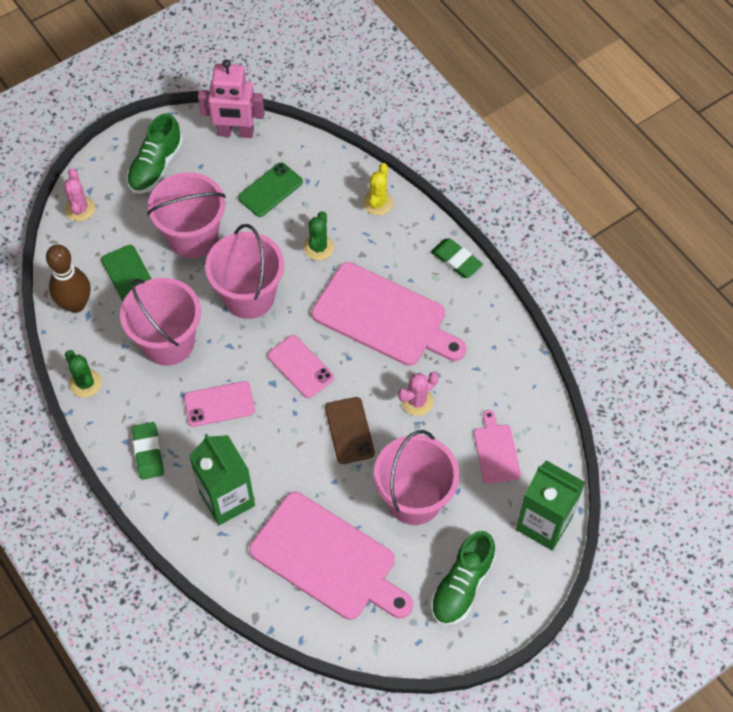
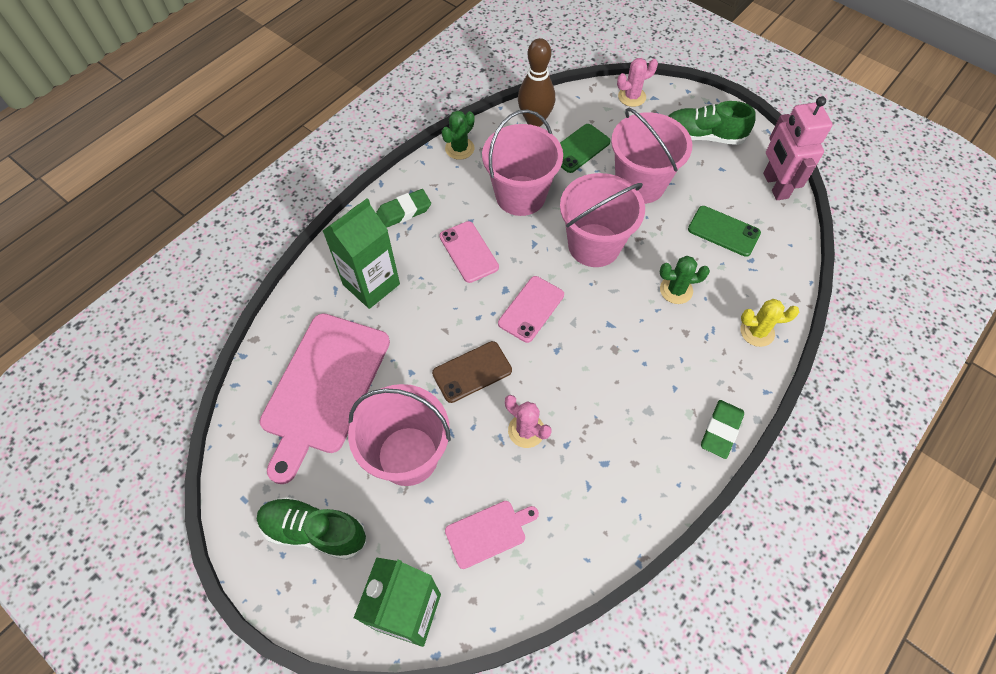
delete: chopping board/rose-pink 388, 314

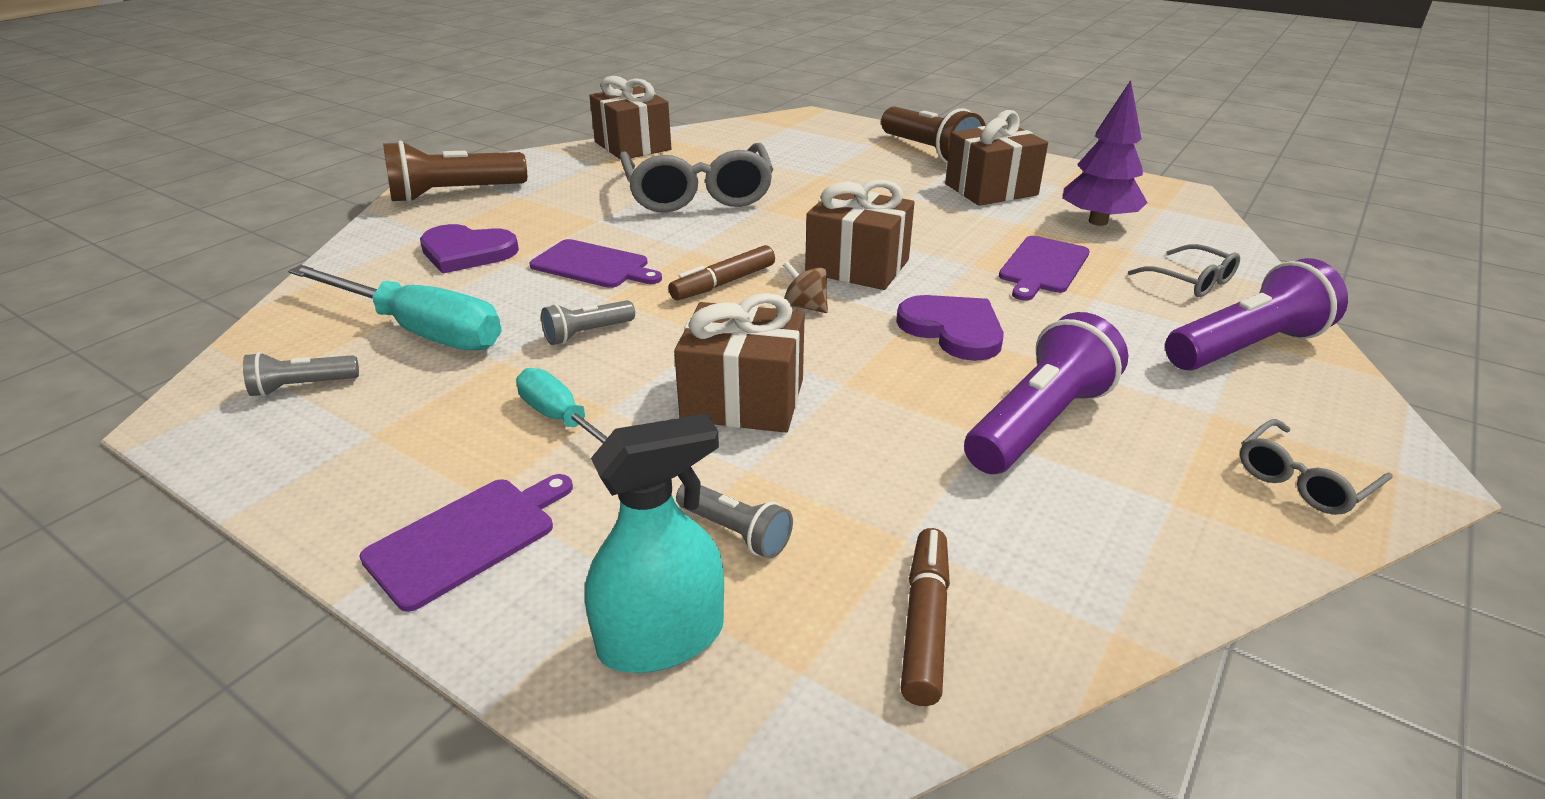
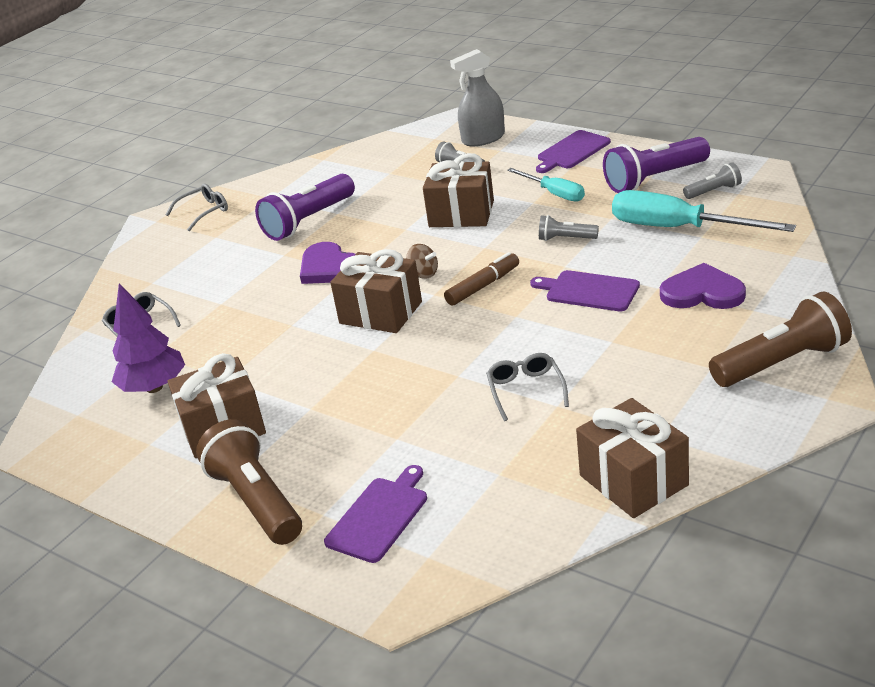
delete: marker/russet 925, 617
move: chopping board/violet 1044, 268 to 375, 514; flashlight/violet 1256, 314 to 656, 165
recolor: spray bottle/aqua 654, 543 to spray bottle/grey 477, 97
rotate: flashlight/grey 588, 322 = 569, 228 135 degrees counterclockwise
resize: spectacles/grey 697, 177 = 527, 387 x0.48

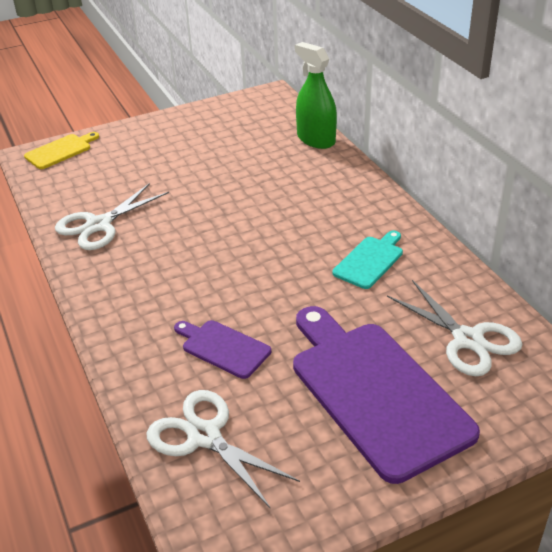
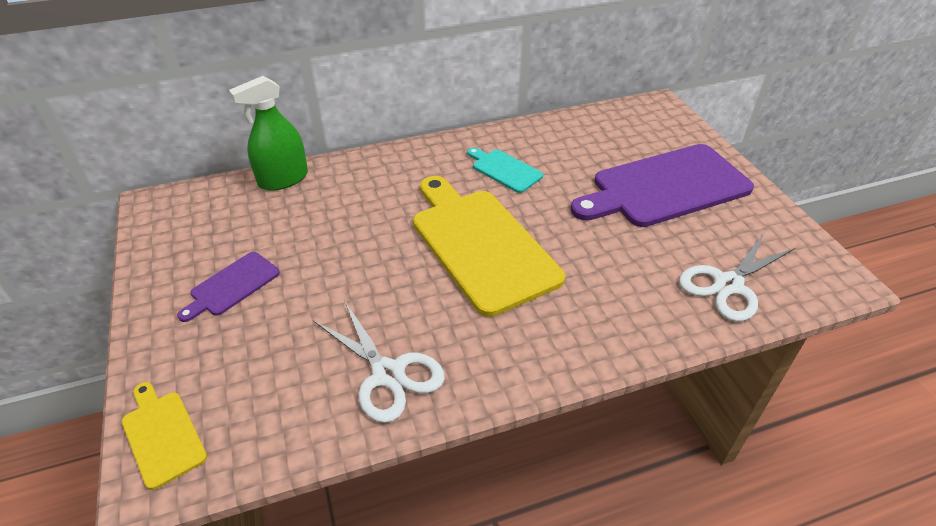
delete: pair of scissors/snow-white 455, 328
insert: chopping board/yellow 489, 246
move: chopping board/violet 222, 349 to 228, 287

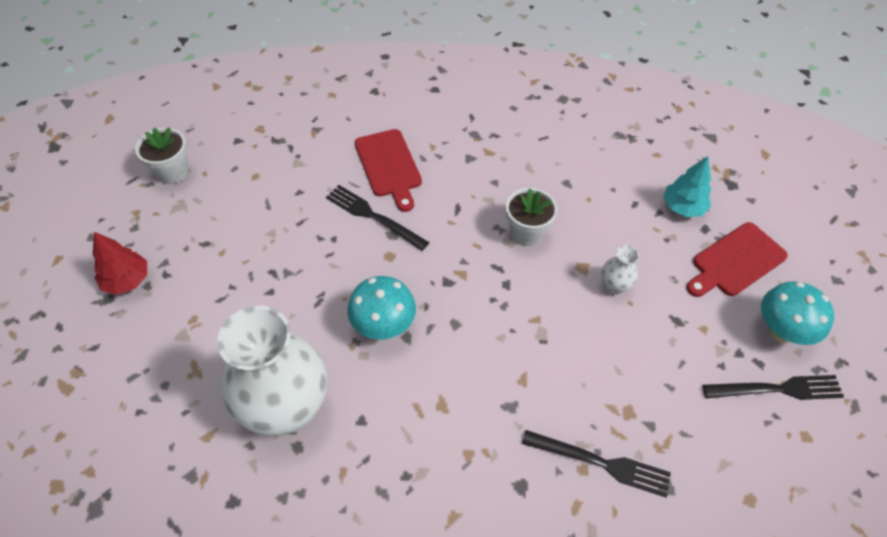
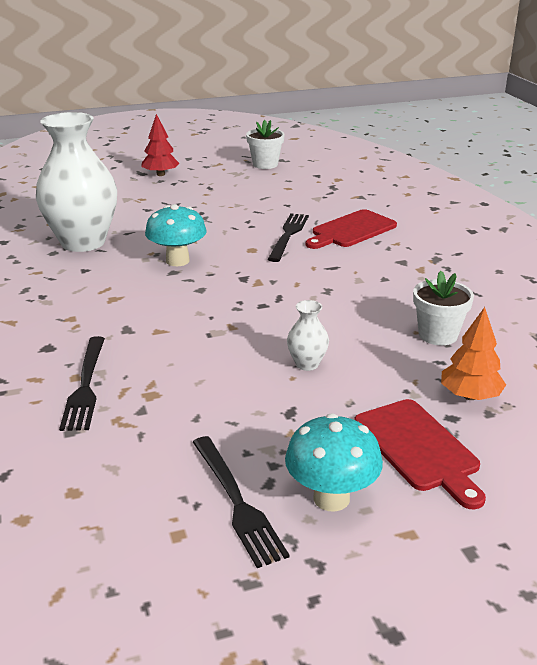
move: potted plant/snow-white 531, 217 to 443, 308
recolor: fir tree/aqua 687, 186 to fir tree/orange 473, 353
rotate: chopping board/scarlet 737, 259 = 420, 454 150 degrees counterclockwise

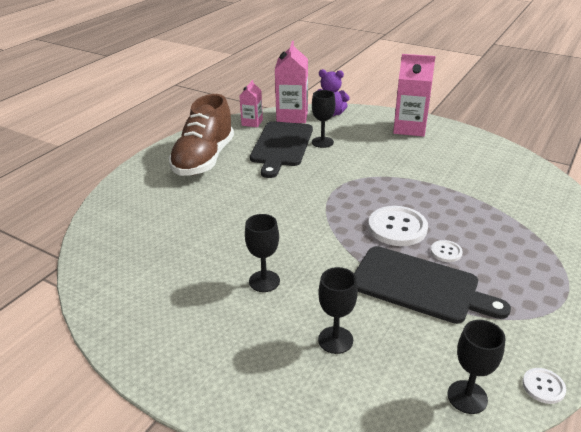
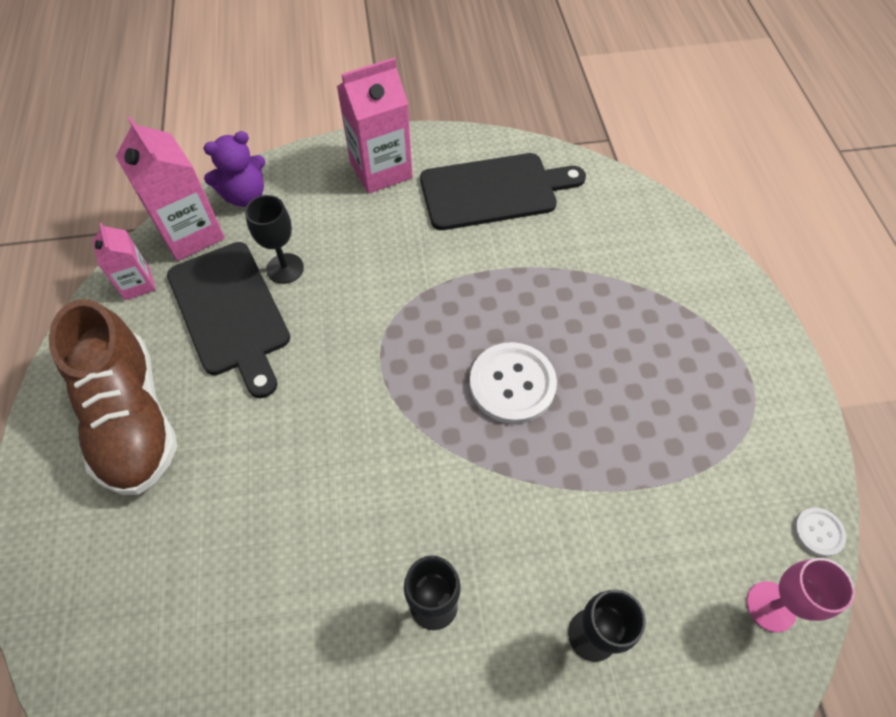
delete: sewing button/snow-white 447, 251
move: chopping board/jet-black 432, 285 to 503, 191
recolor: goblet/jet-black 476, 367 to goblet/rose-pink 801, 595

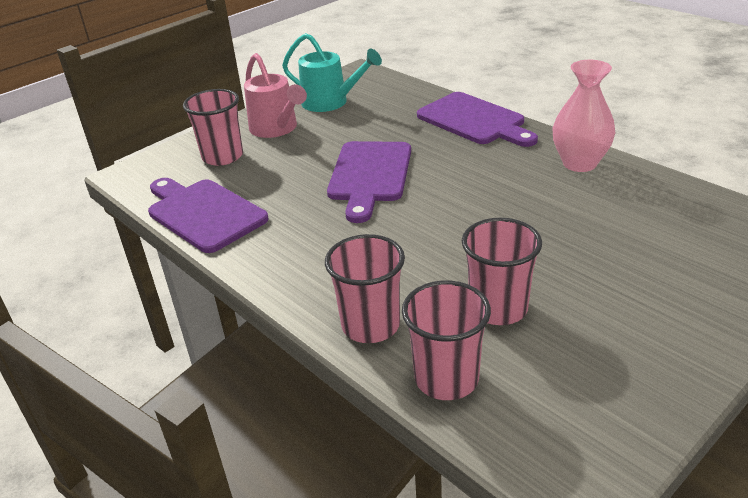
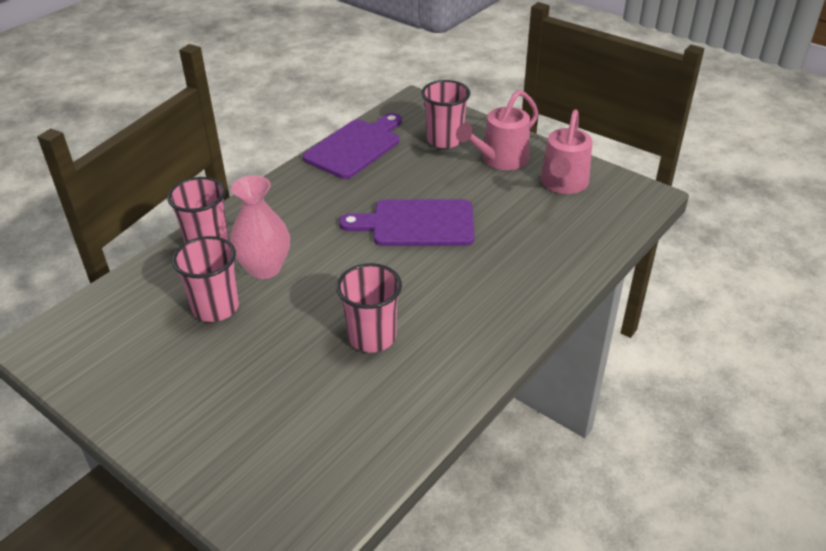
delete: chopping board/violet 477, 119
move: beaker/rose-pink 446, 340 to 369, 308; tall vase/rose-pink 584, 116 to 260, 227
recolor: watering pot/aqua 332, 72 to watering pot/rose-pink 567, 151

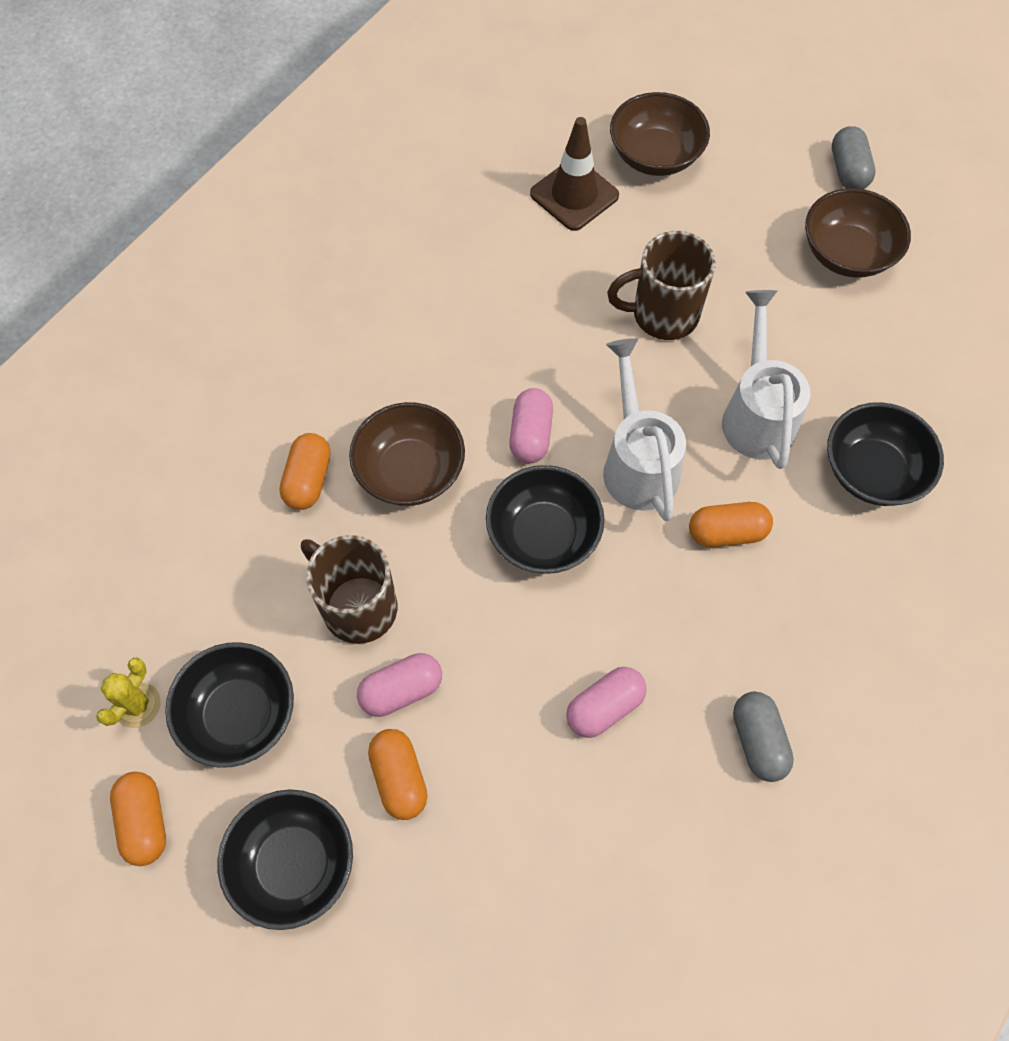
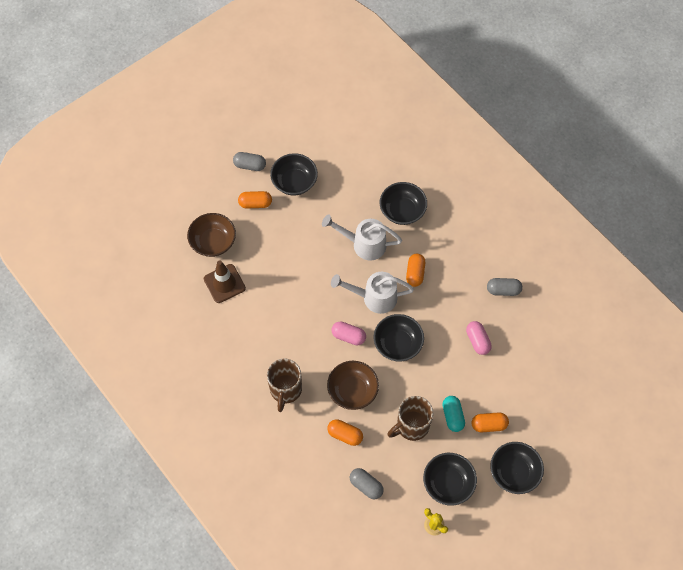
insert: capsule/grey 367, 484
move: capsule/orange 138, 819 to 255, 199; mug/russet 661, 285 to 284, 385
recolor: capsule/rose-pink 399, 685 to capsule/aqua 454, 414; bowl/russet 858, 233 to bowl/jet-black 294, 174

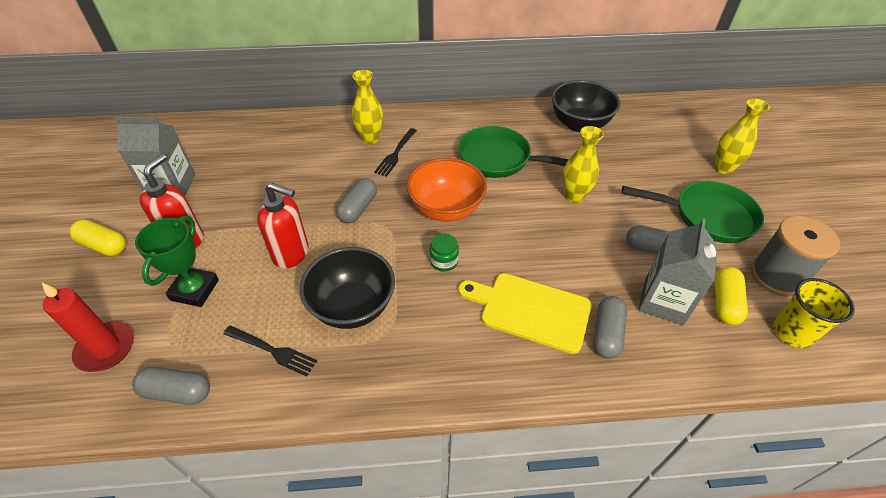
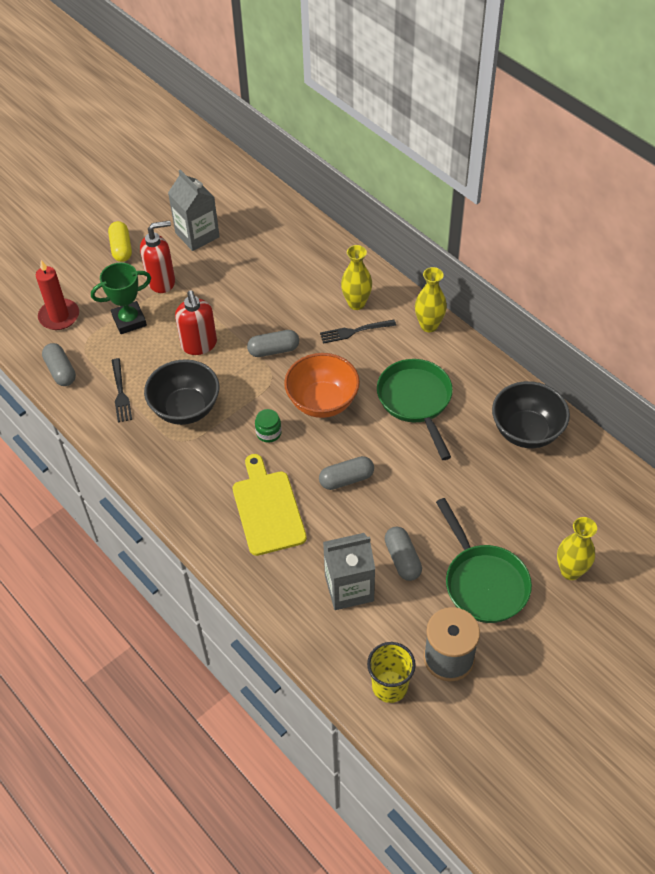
delete: capsule/yellow 731, 296
move: tall vase/yellow 583, 165 to 431, 299; capsule/grey 610, 327 to 346, 473

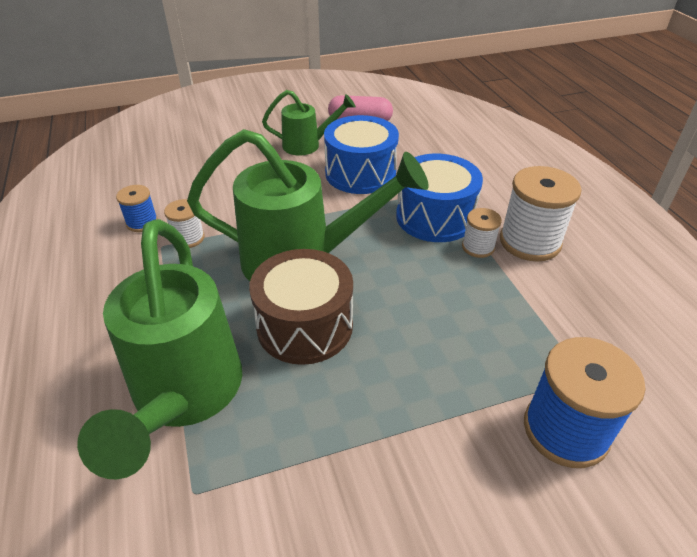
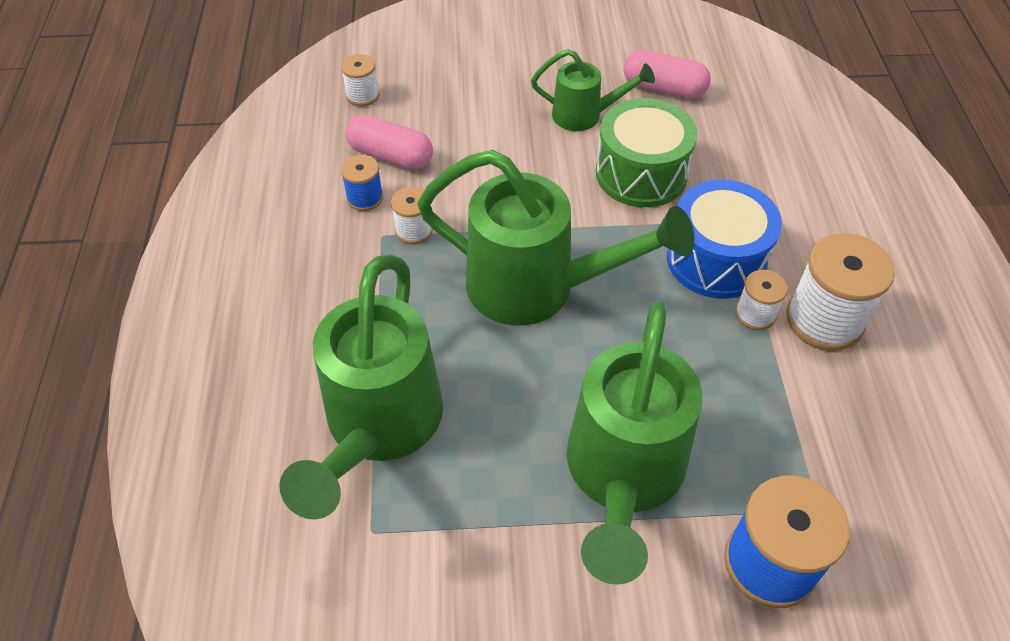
delete: drum/russet 301, 307
insert: reel of thread/snow-white 360, 80; capsule/rose-pink 389, 142; watering pot/green 634, 443
recolor: drum/blue 361, 154 to drum/green 647, 152

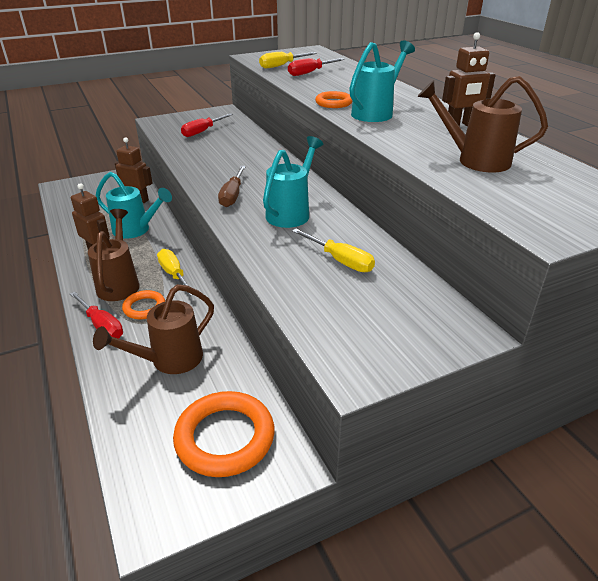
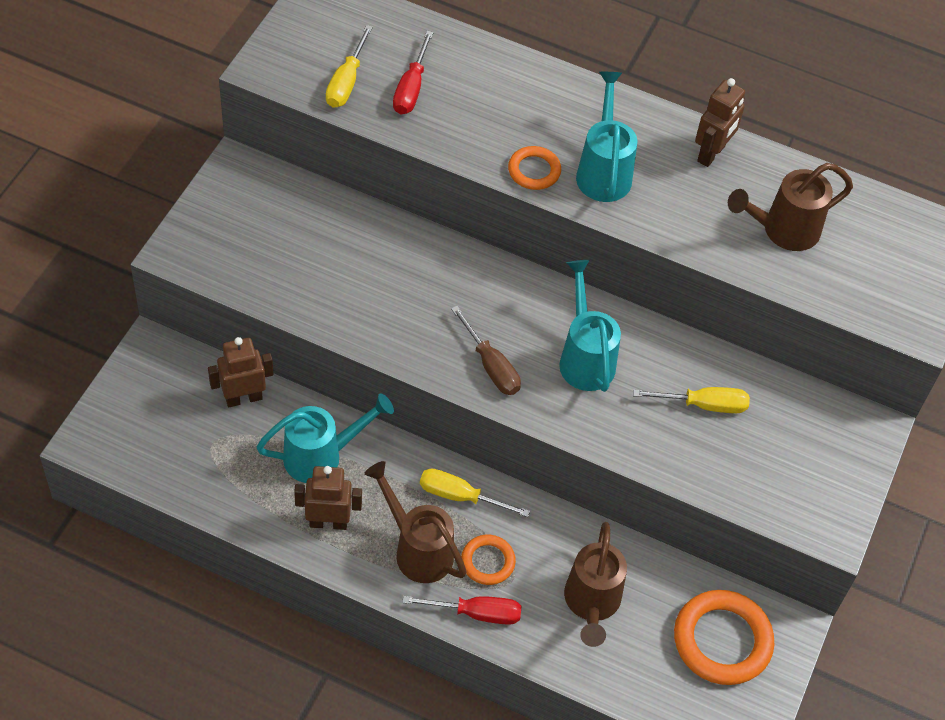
delete: screwdriver/scarlet 207, 125

